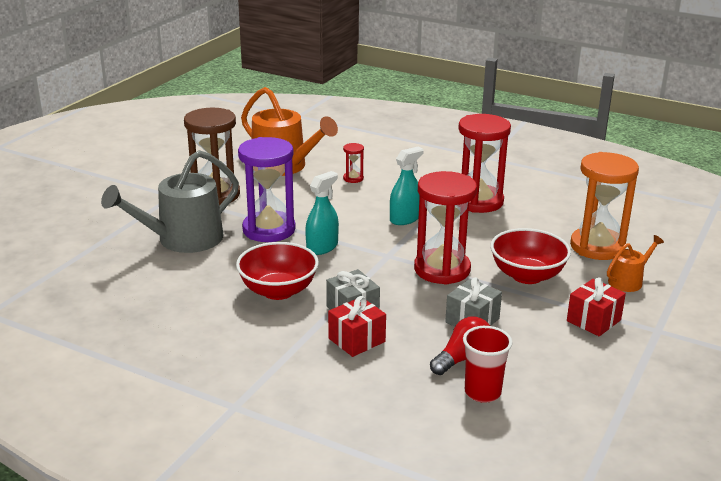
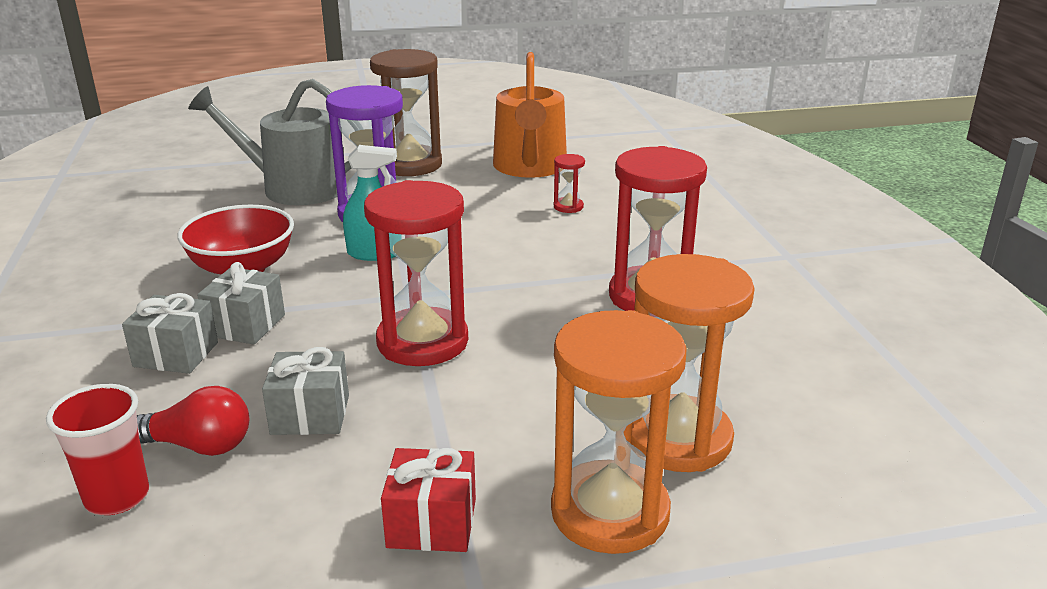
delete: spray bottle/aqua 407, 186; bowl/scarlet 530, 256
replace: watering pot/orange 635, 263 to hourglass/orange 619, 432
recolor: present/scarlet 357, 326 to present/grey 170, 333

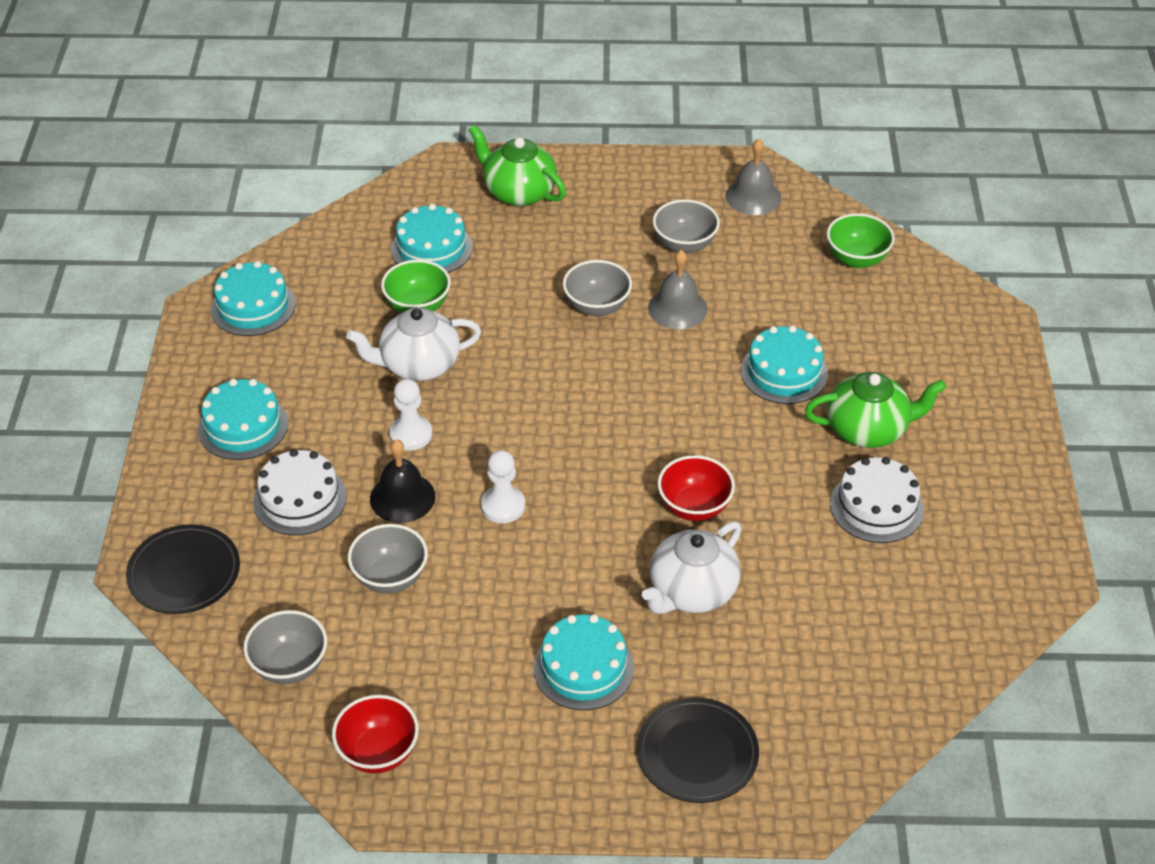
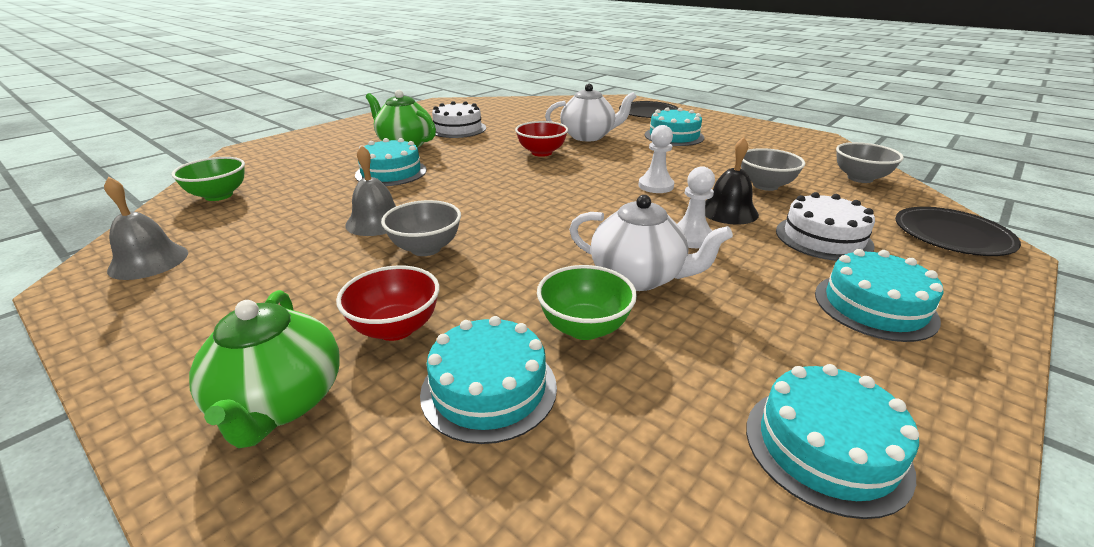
delete: bowl/grey 686, 226
move: bowl/scarlet 375, 734 to 387, 303

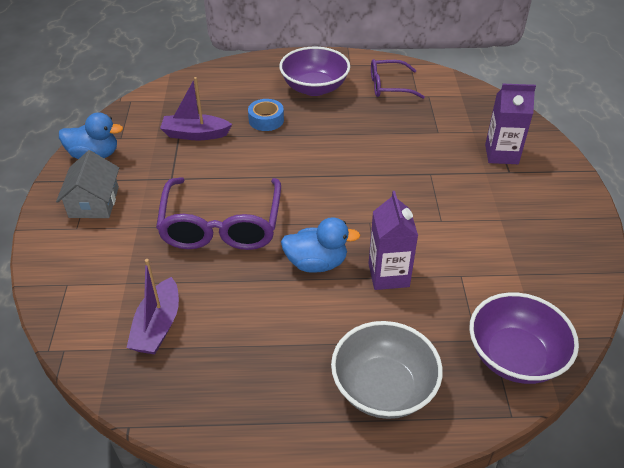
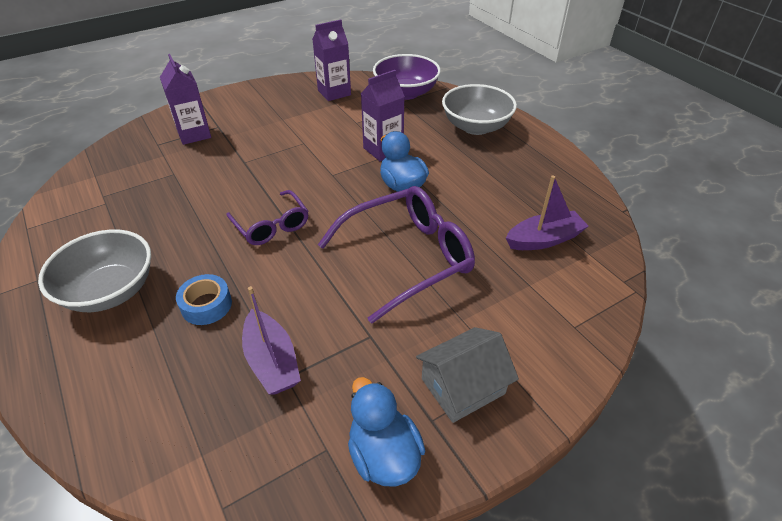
insert: juice carton/violet 331, 60
move: spectacles/violet 398, 79 to 267, 217
recolor: bowl/violet 314, 71 to bowl/grey 94, 270

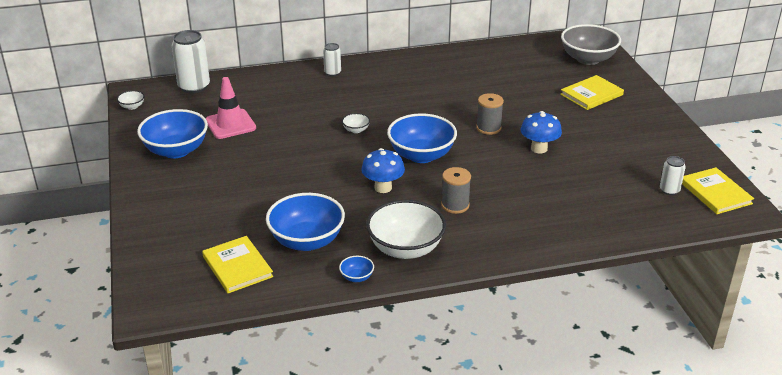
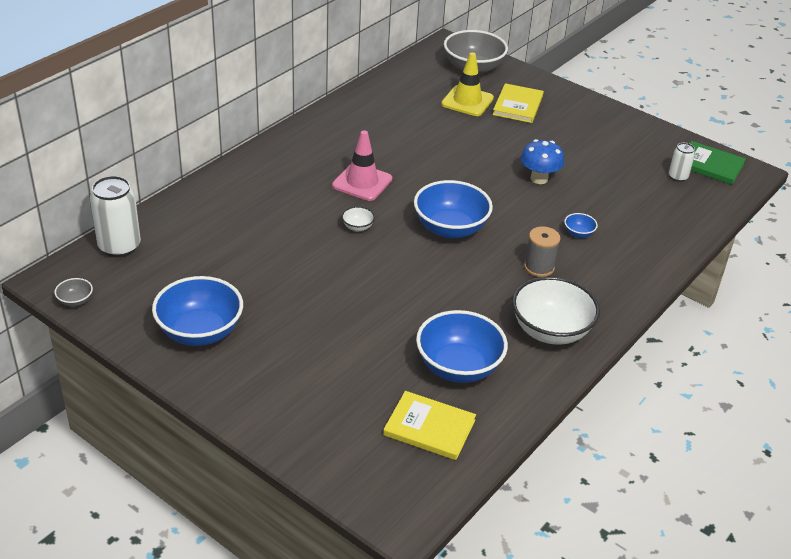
delete: tin/snow-white 332, 59; fungus/blue 383, 170; reel of thread/grey 490, 114
insert: road cone/yellow 467, 84
move: road cone/rose-pink 231, 108 to 362, 165; bowl/blue 356, 269 to 581, 225
recolor: bowl/snow-white 131, 100 to bowl/grey 74, 292; book/yellow 718, 190 to book/green 717, 163

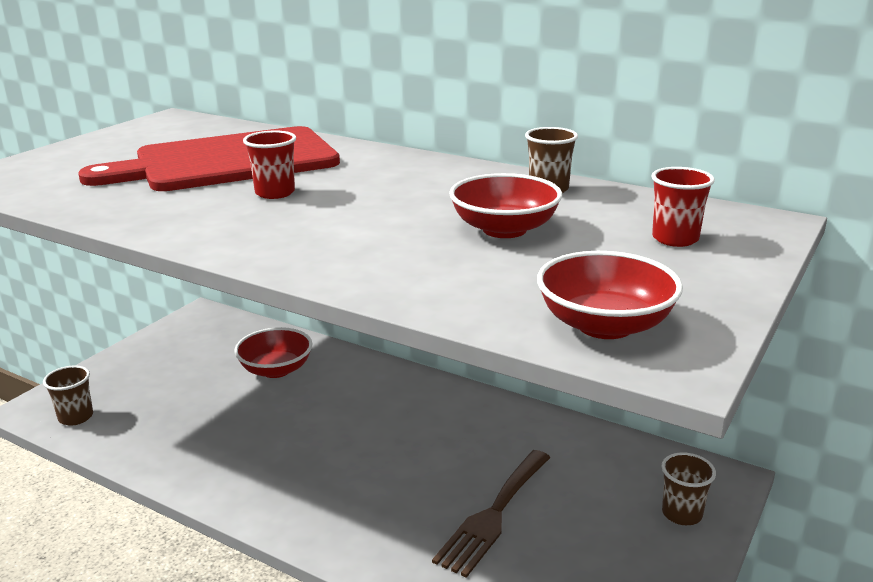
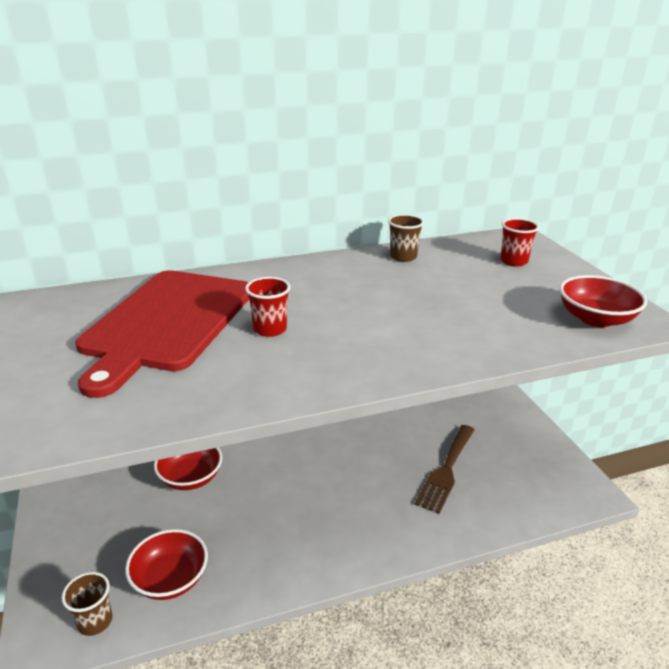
delete: beaker/russet 688, 488
move: bowl/scarlet 505, 205 to 166, 564
rotate: fork/russet 491, 514 = 445, 469 45 degrees clockwise

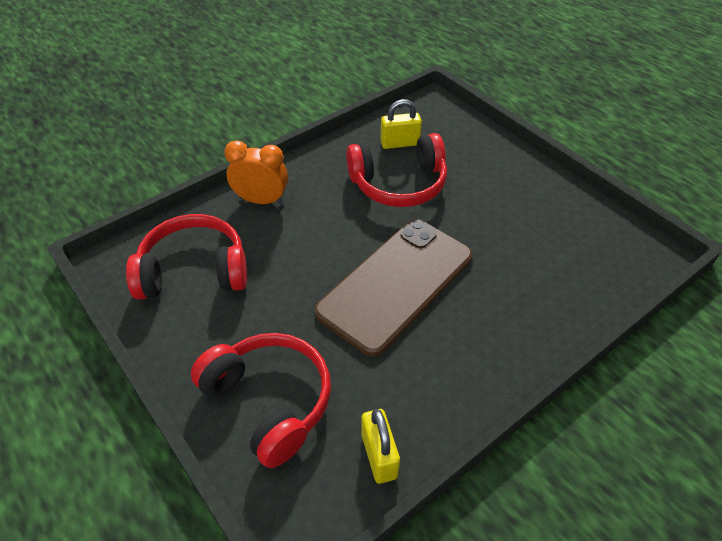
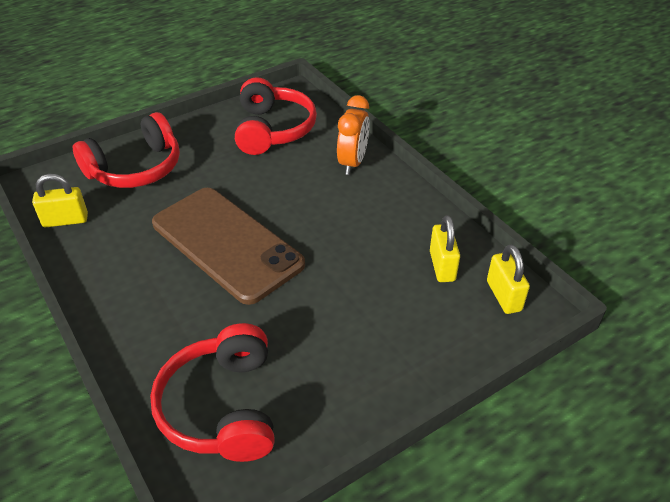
insert: small lock/yellow 508, 279
move: headset/scarlet 396, 170 to 212, 392

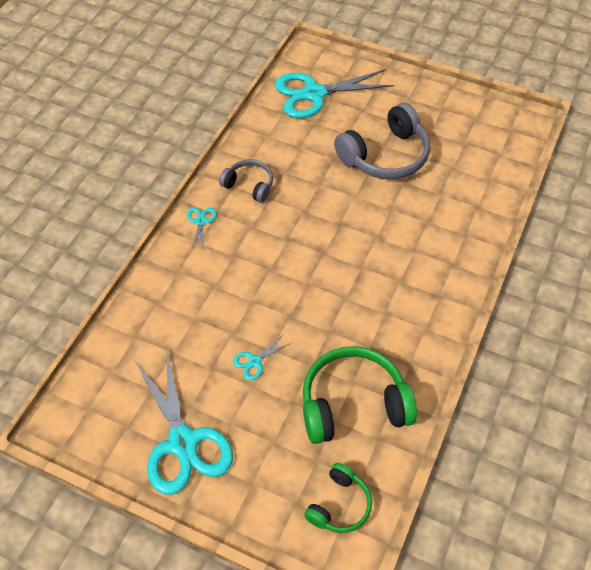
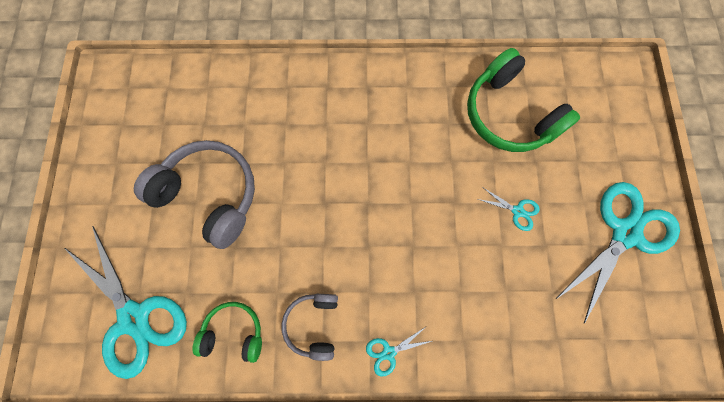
move: headset/green 338, 498 to 227, 332

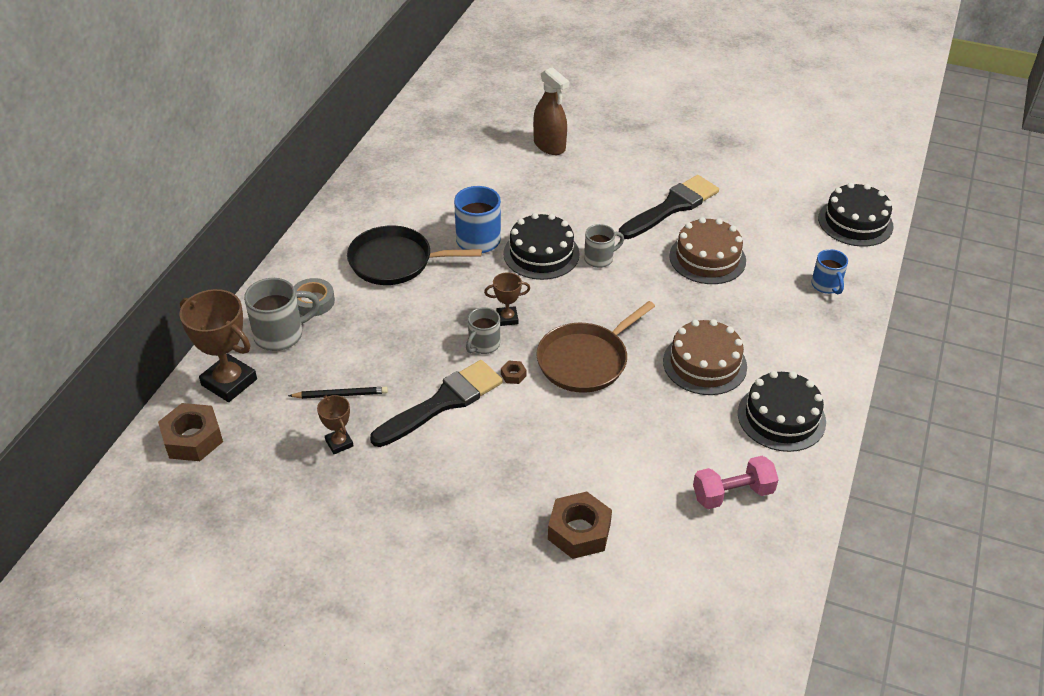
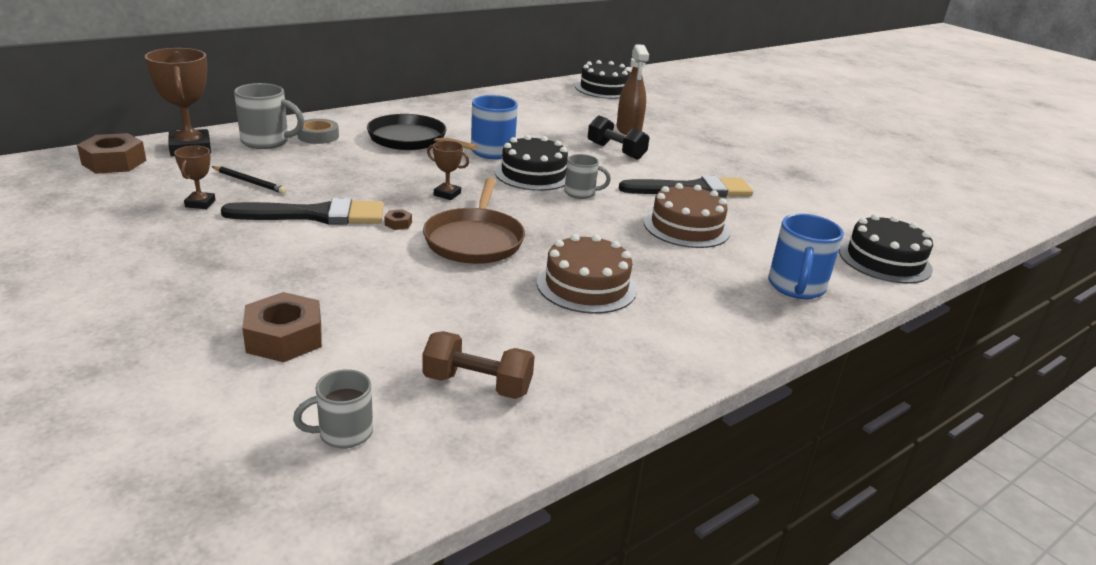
insert: dumbbell/jet-black 619, 137
move: mug/grey 483, 330 to 333, 408; gateau/jet-black 782, 411 to 603, 79
recolor: dumbbell/rose-pink 736, 482 to dumbbell/russet 478, 365
rotate: pan/russet 595, 347 = 474, 221 75 degrees counterclockwise
resize: mug/blue 829, 271 = 806, 256 x1.57

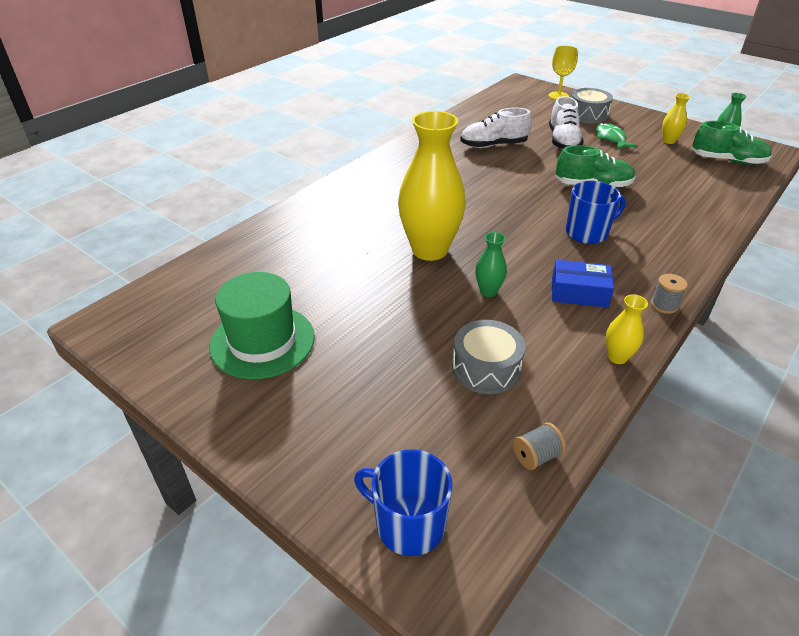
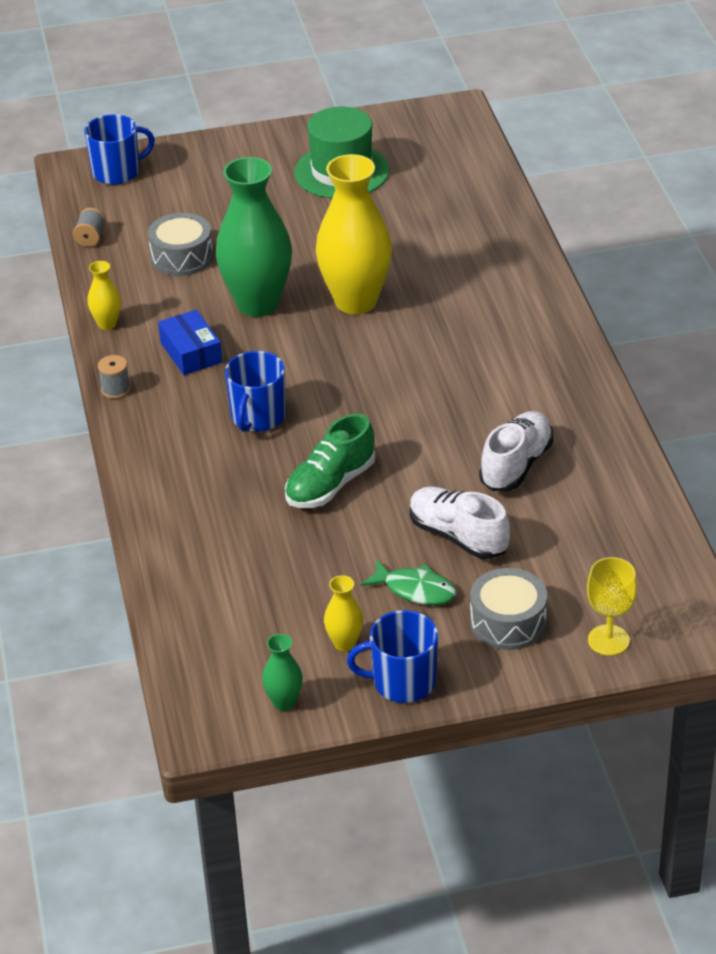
delete: lace-up shoe/green 732, 143
insert: mug/blue 392, 656
rotate: parcel/blue 583, 284 = 190, 342 75 degrees counterclockwise
resize: tall vase/green 491, 264 = 254, 237 x2.27

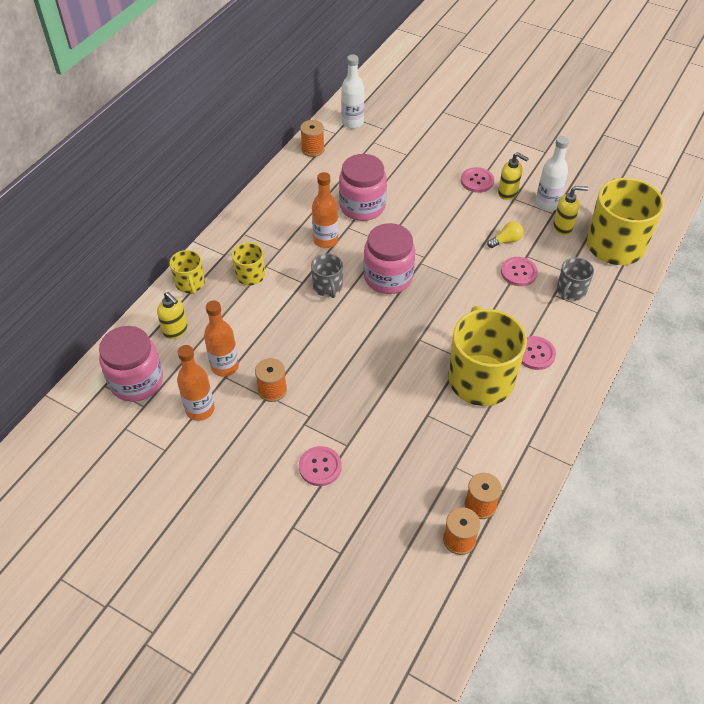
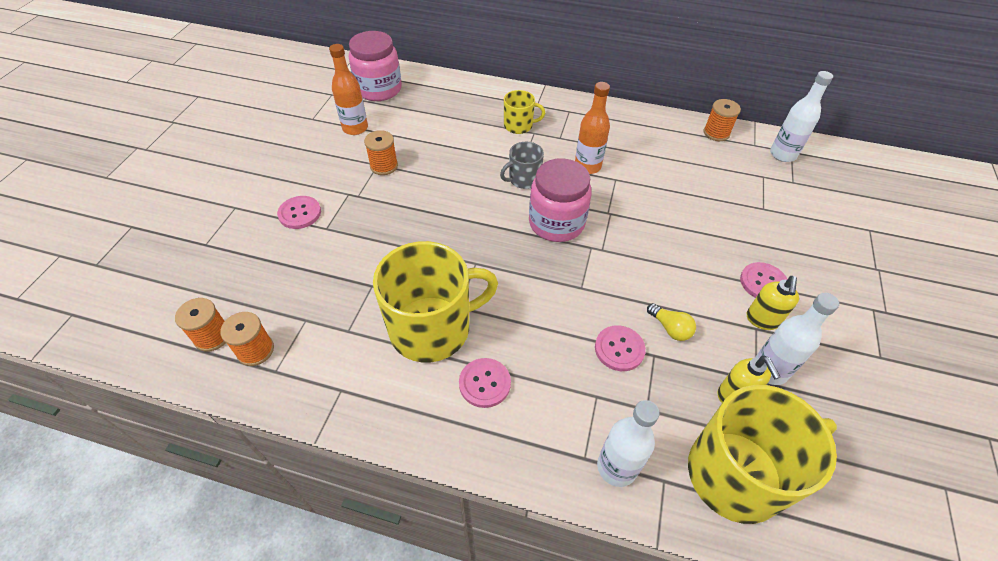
delete: soap dispenser/yellow 172, 315; mug/yellow 187, 272; drink bottle/orange 221, 338; preserve jar/rose-pink 363, 187; mug/grey 575, 279
insert: drink bottle/snow-white 628, 443

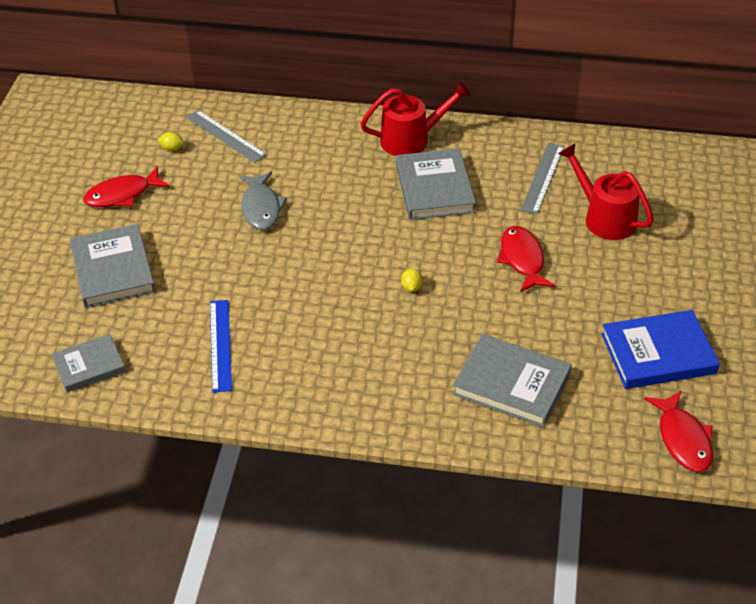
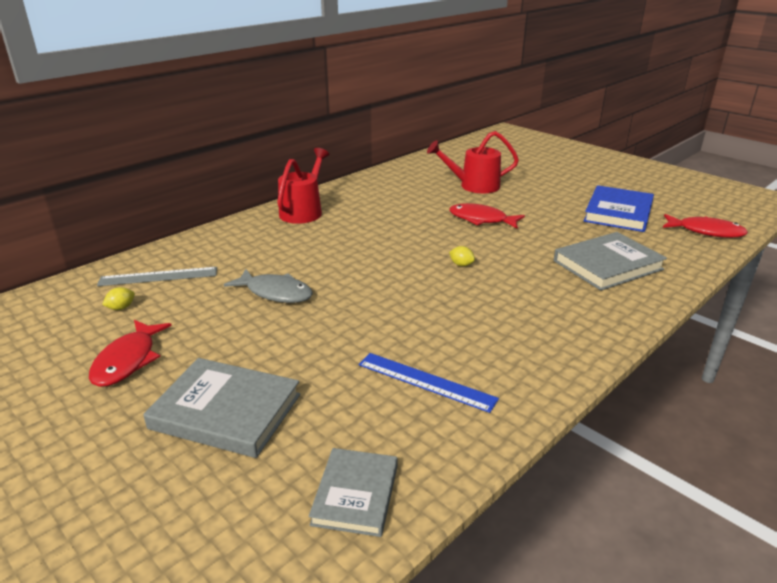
delete: book/grey 436, 184; straightedge/grey 542, 178

